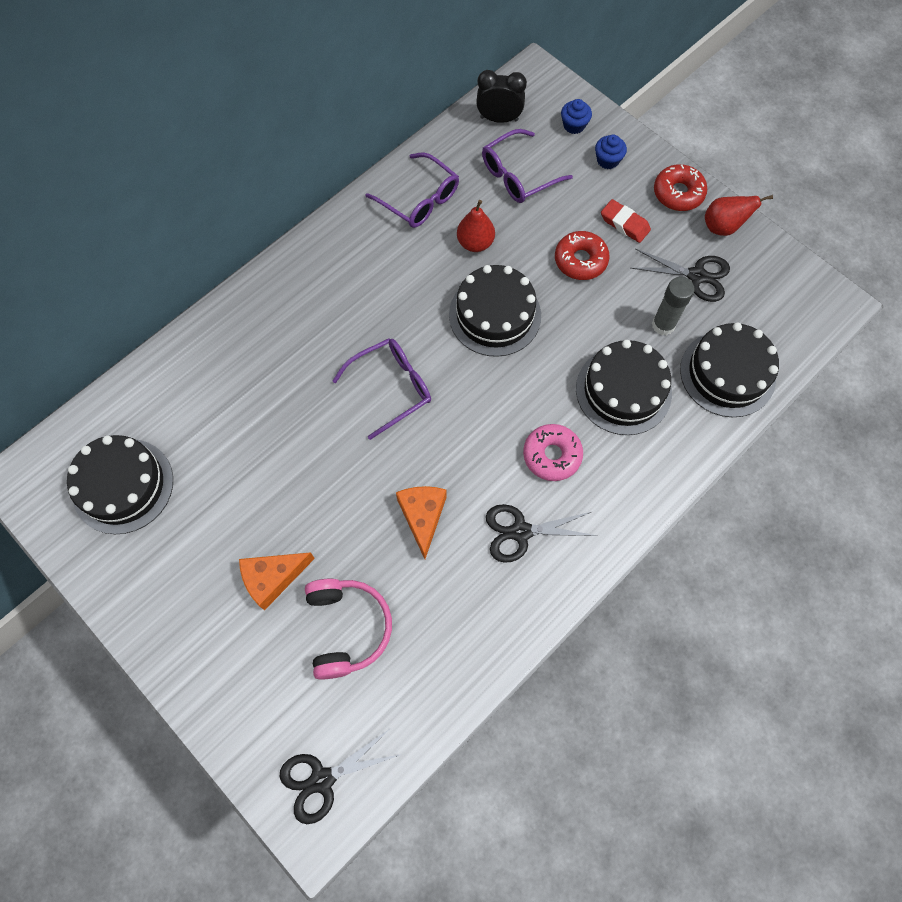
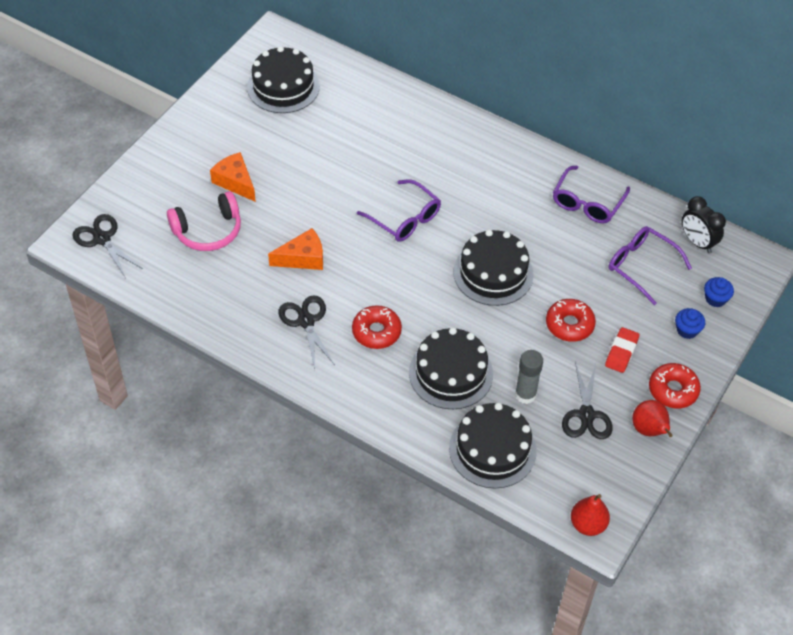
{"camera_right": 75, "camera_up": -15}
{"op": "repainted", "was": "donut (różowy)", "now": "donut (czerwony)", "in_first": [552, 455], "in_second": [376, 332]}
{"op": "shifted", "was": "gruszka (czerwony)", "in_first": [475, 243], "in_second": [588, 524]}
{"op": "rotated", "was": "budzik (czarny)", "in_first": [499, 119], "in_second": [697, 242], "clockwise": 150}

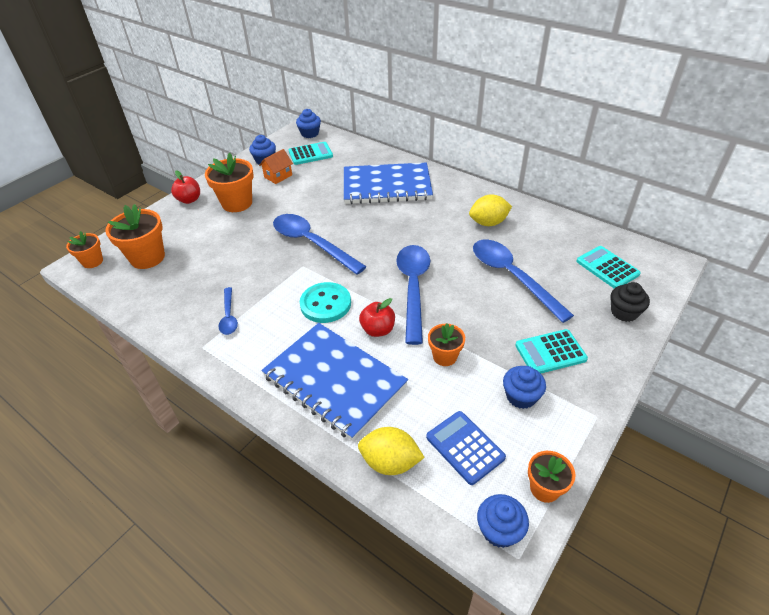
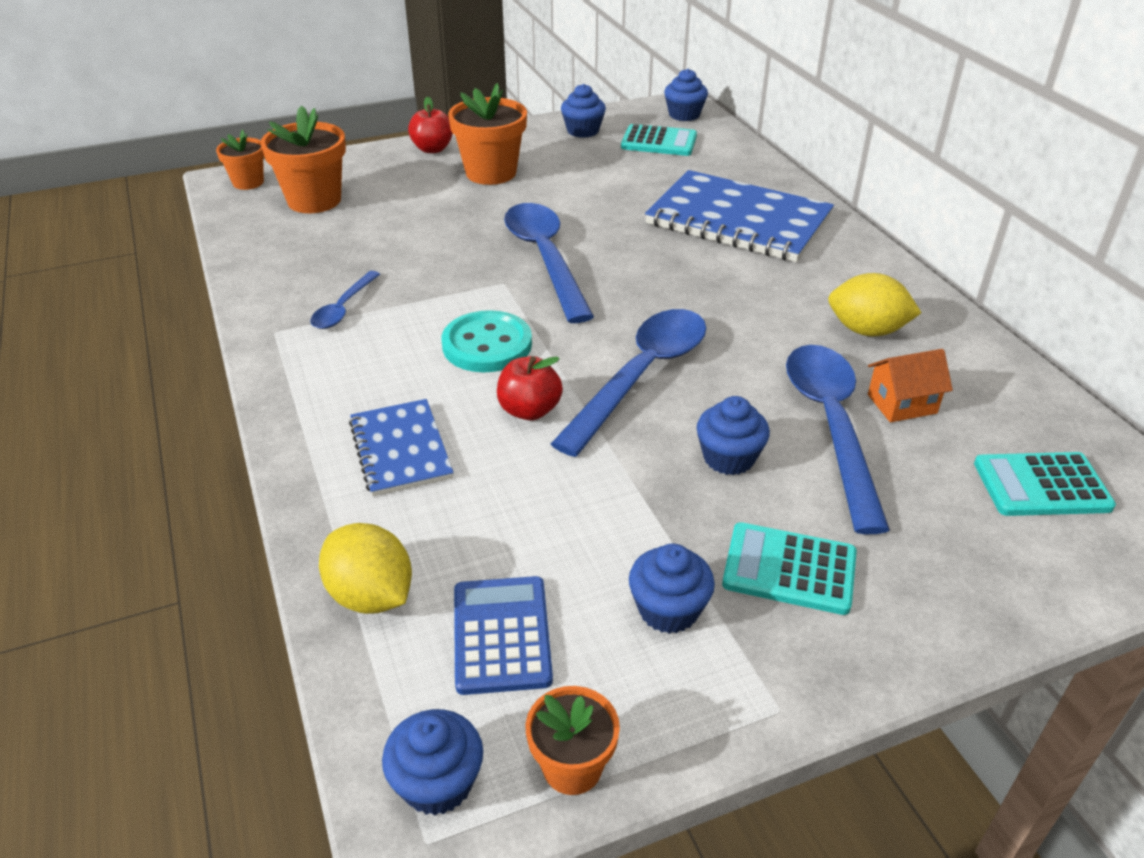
{"camera_right": 30, "camera_up": -5}
{"op": "scaled", "was": "zeszyt (niebieski)", "in_first": [334, 381], "in_second": [401, 449], "ratio": 0.55}
{"op": "new", "now": "muffinka (niebieski)", "in_second": [728, 458]}
{"op": "shifted", "was": "domek (pomarańczowy)", "in_first": [278, 176], "in_second": [902, 404]}
{"op": "rotated", "was": "kalkulator (turkusowy)", "in_first": [607, 268], "in_second": [1041, 485], "clockwise": -90}
{"op": "gone", "was": "doniczka (pomarańczowy)", "in_first": [445, 356]}
{"op": "gone", "was": "muffinka (czarny)", "in_first": [624, 312]}

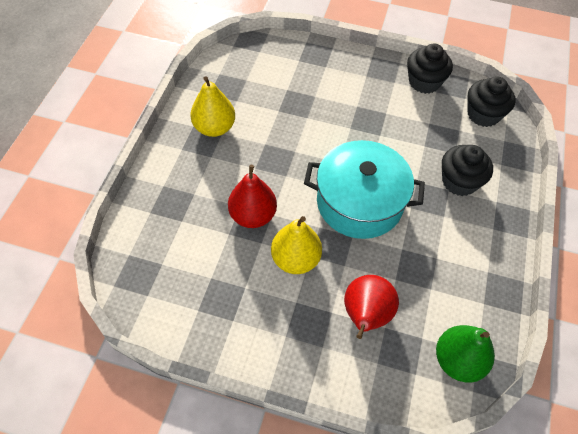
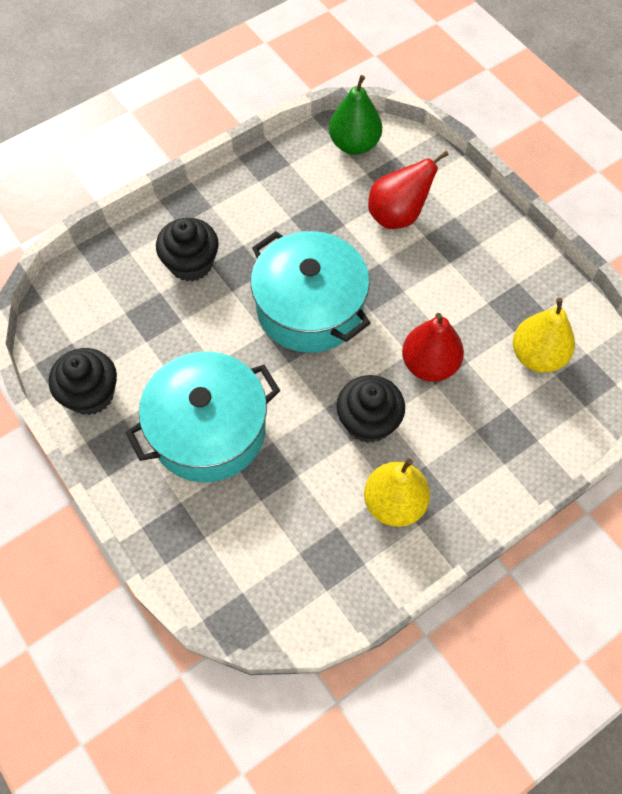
{"camera_right": -140, "camera_up": 5}
{"op": "new", "now": "garnek (turkusowy)", "in_second": [208, 430]}
{"op": "shifted", "was": "muffinka (czarny)", "in_first": [483, 114], "in_second": [368, 421]}
{"op": "shifted", "was": "gruszka (żółty)", "in_first": [295, 259], "in_second": [537, 356]}

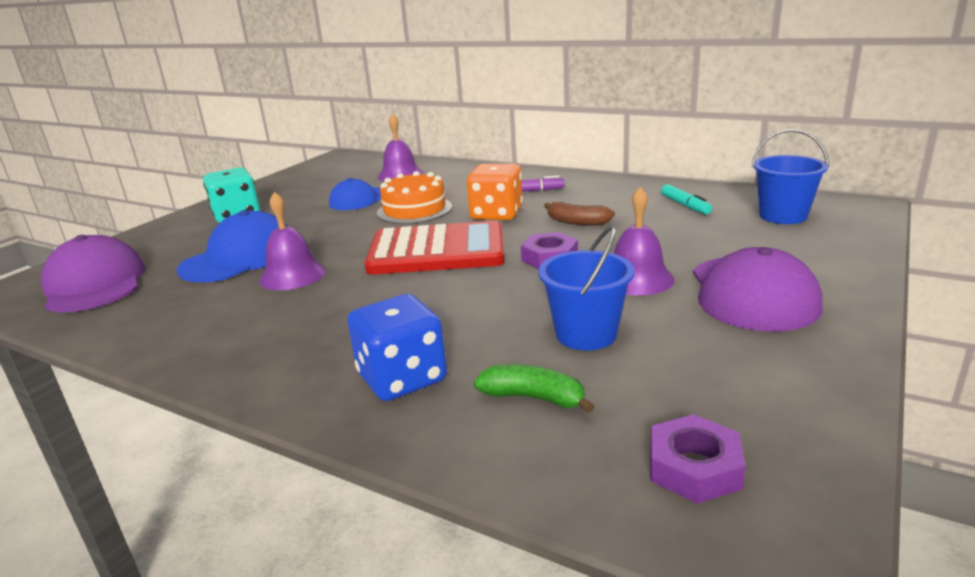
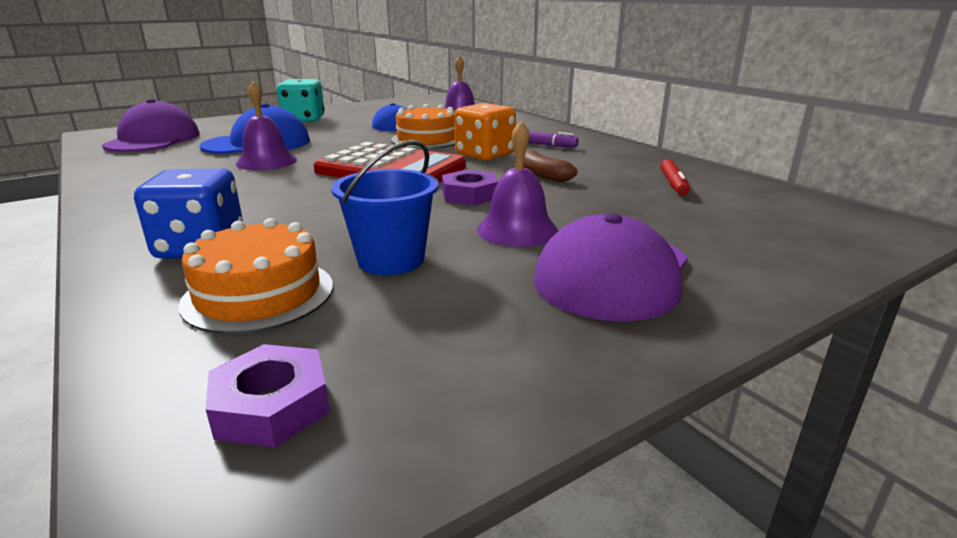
{"camera_right": 25, "camera_up": 0}
{"op": "swapped", "was": "banan (zielony)", "now": "tort (pomarańczowy)", "in_first": [534, 398], "in_second": [259, 294]}
{"op": "repainted", "was": "flamaster (turkusowy)", "now": "flamaster (czerwony)", "in_first": [685, 205], "in_second": [673, 184]}
{"op": "gone", "was": "wiadro (niebieski)", "in_first": [783, 216]}

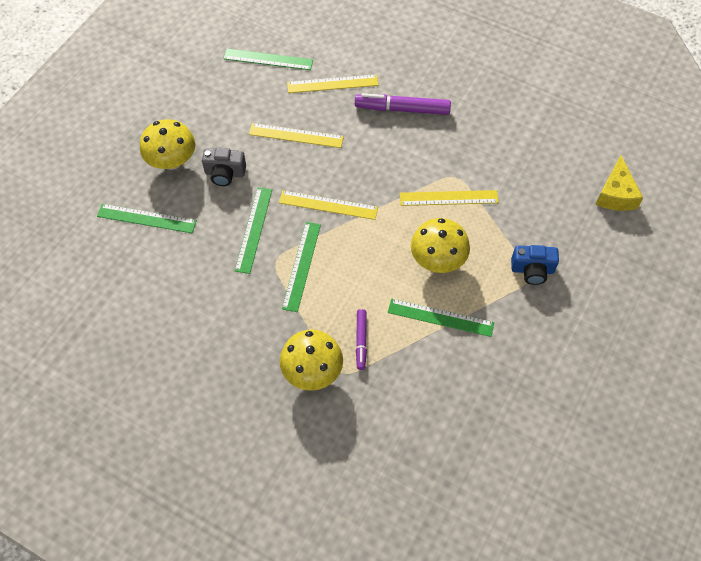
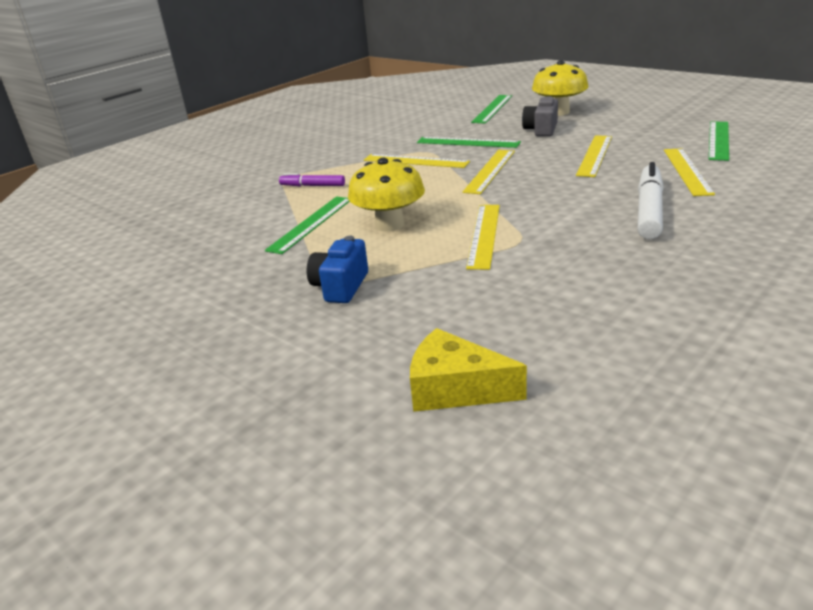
{"camera_right": 105, "camera_up": -30}
{"op": "repainted", "was": "linijka (zielony)", "now": "linijka (żółty)", "in_first": [301, 266], "in_second": [415, 161]}
{"op": "repainted", "was": "flamaster (fioletowy)", "now": "flamaster (biały)", "in_first": [402, 109], "in_second": [649, 210]}
{"op": "gone", "was": "grzyb (żółty)", "in_first": [312, 371]}

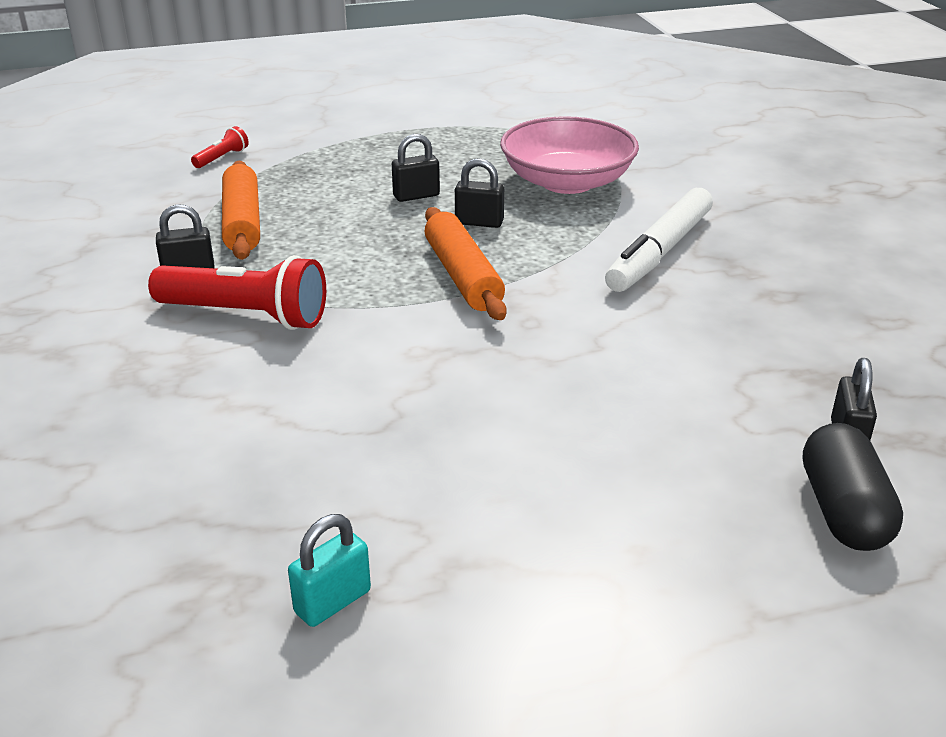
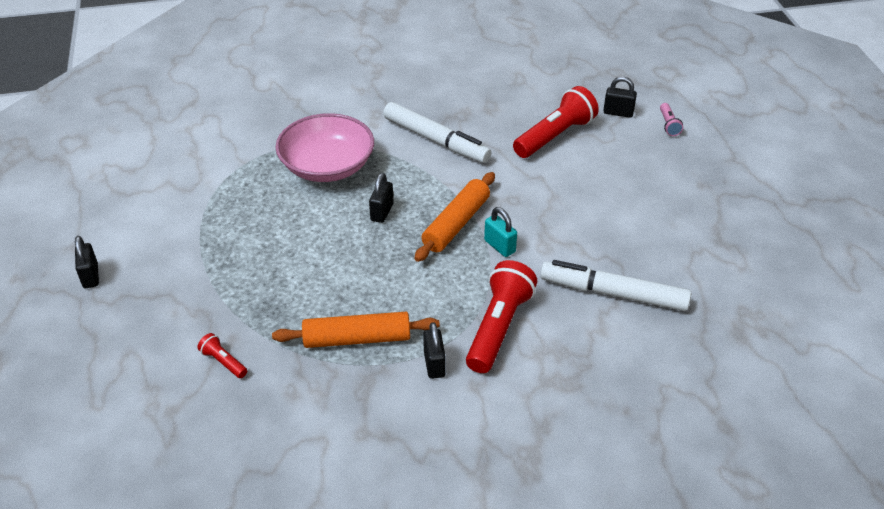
{"camera_right": -85, "camera_up": 10}
{"op": "shifted", "was": "kłódka (czarny)", "in_first": [416, 196], "in_second": [90, 276]}
{"op": "rotated", "was": "wałek do ciasta (pomarańczowy)", "in_first": [463, 276], "in_second": [456, 224], "clockwise": -45}
{"op": "shifted", "was": "kłódka (turkusowy)", "in_first": [332, 602], "in_second": [499, 246]}
{"op": "new", "now": "latarka (czerwony)", "in_second": [555, 136]}
{"op": "new", "now": "flamaster (biały)", "in_second": [613, 293]}
{"op": "swapped", "was": "kapsułka (czarny)", "now": "latarka (różowy)", "in_first": [843, 511], "in_second": [668, 125]}

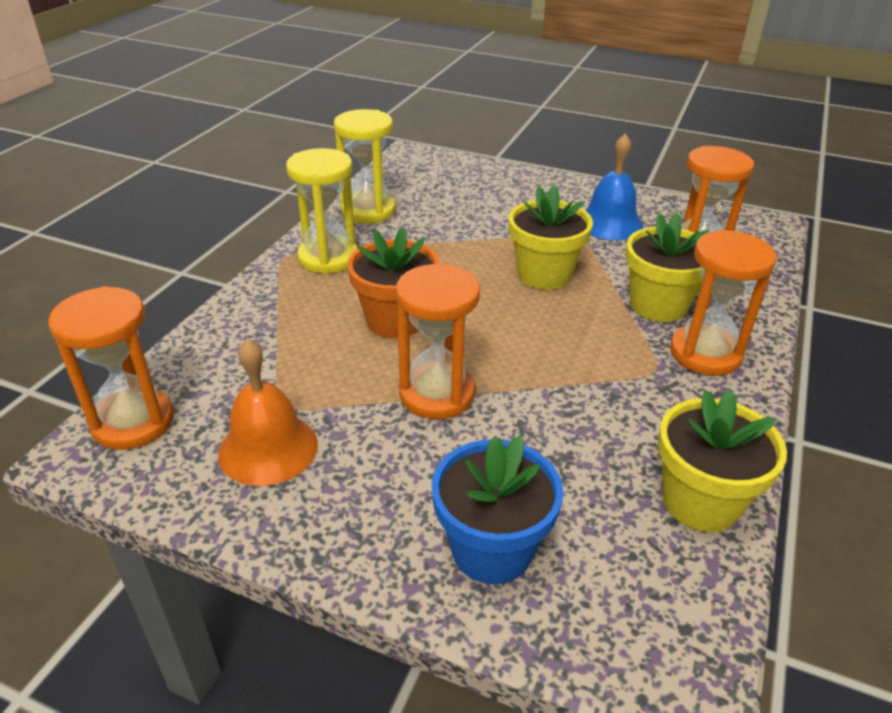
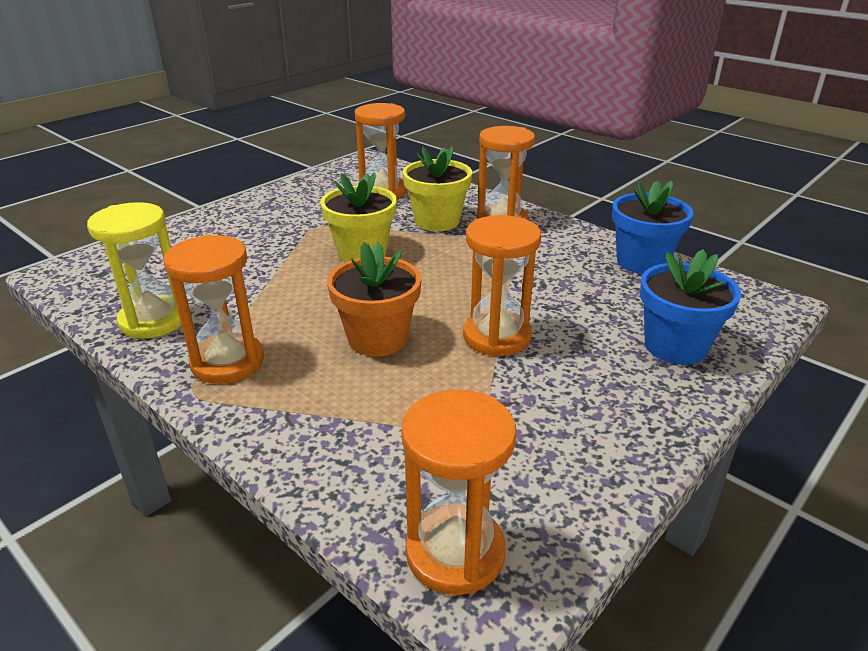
{"camera_right": -70, "camera_up": -5}
{"op": "repainted", "was": "klepsydra (żółty)", "now": "klepsydra (pomarańczowy)", "in_first": [328, 258], "in_second": [228, 362]}
{"op": "repainted", "was": "doniczka (żółty)", "now": "doniczka (niebieski)", "in_first": [700, 502], "in_second": [642, 262]}
{"op": "gone", "was": "dzwonek (pomarańczowy)", "in_first": [268, 448]}
{"op": "gone", "was": "dzwonek (niebieski)", "in_first": [610, 223]}

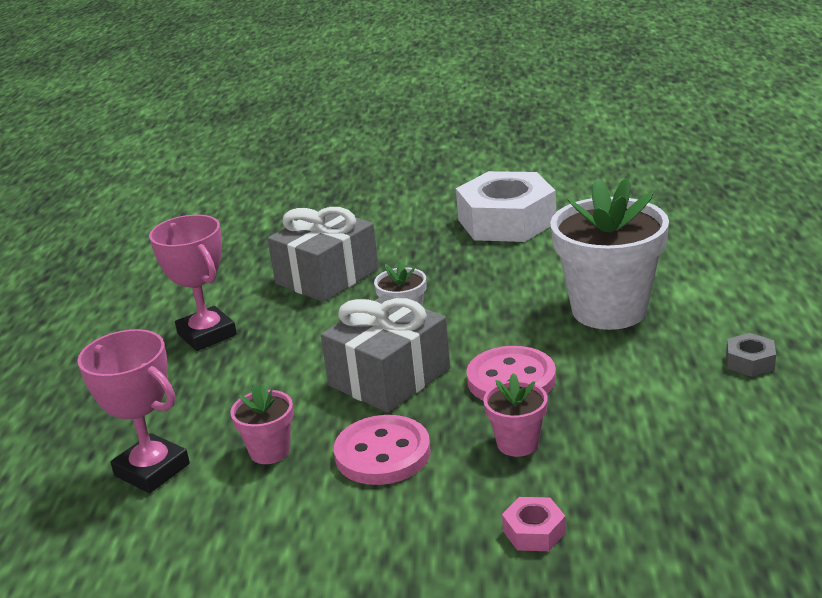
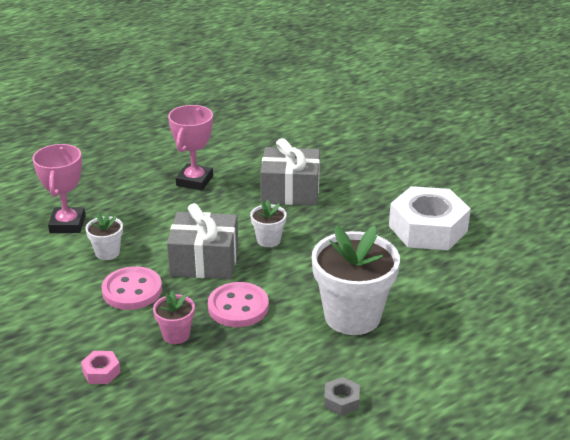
{"camera_right": 50, "camera_up": 5}
{"op": "repainted", "was": "doniczka (różowy)", "now": "doniczka (biały)", "in_first": [270, 451], "in_second": [107, 252]}

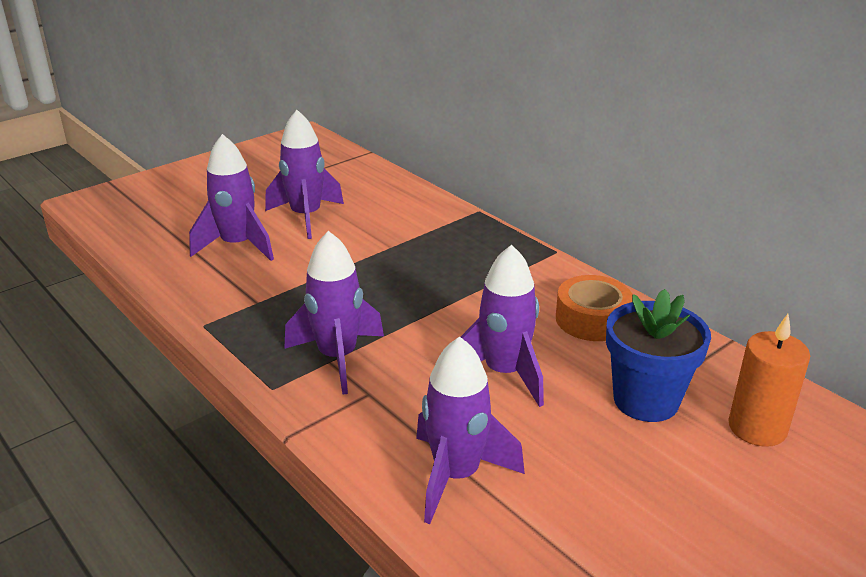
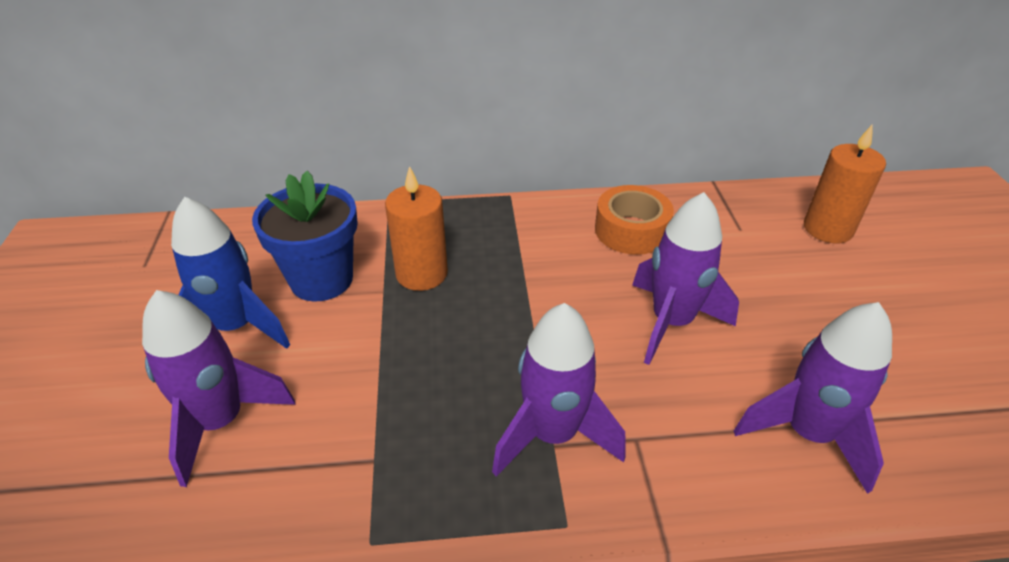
{"camera_right": -55, "camera_up": 10}
{"op": "repainted", "was": "rakieta (fioletowy)", "now": "rakieta (niebieski)", "in_first": [306, 217], "in_second": [236, 327]}
{"op": "shifted", "was": "doniczka (niebieski)", "in_first": [646, 400], "in_second": [321, 280]}
{"op": "new", "now": "świeca (pomarańczowy)", "in_second": [421, 274]}

